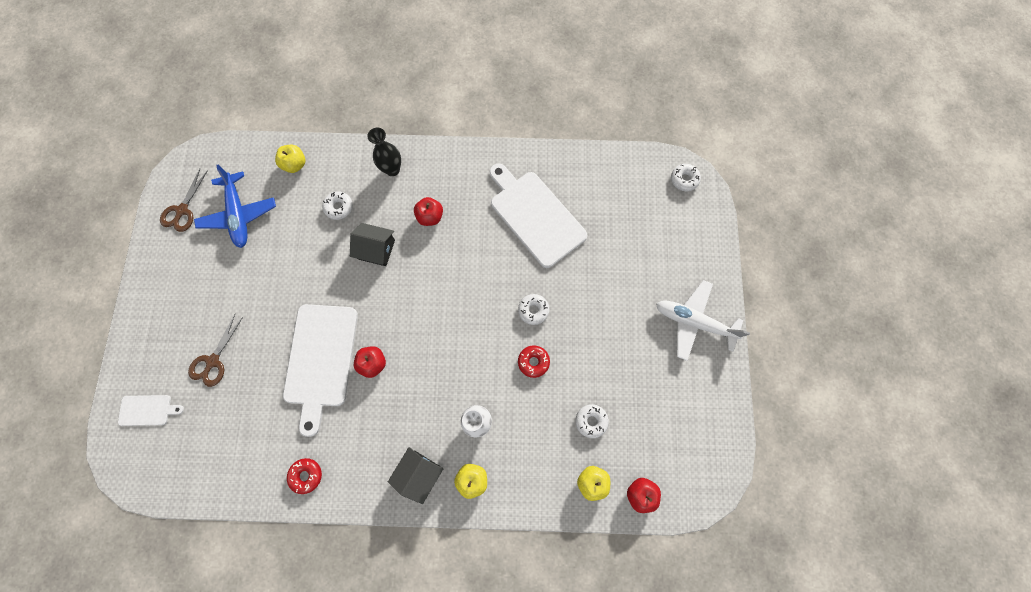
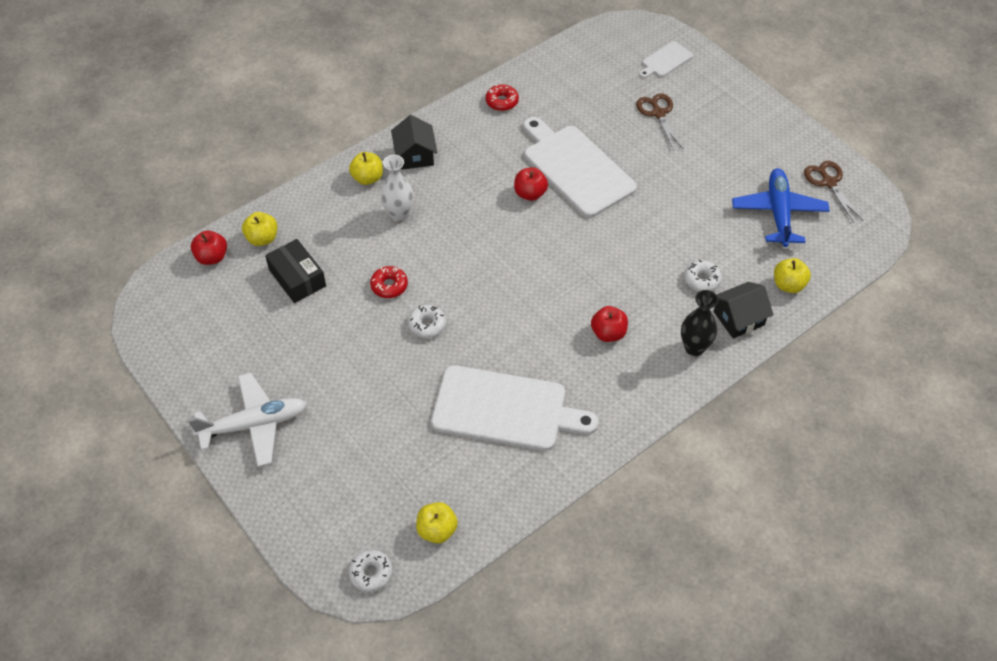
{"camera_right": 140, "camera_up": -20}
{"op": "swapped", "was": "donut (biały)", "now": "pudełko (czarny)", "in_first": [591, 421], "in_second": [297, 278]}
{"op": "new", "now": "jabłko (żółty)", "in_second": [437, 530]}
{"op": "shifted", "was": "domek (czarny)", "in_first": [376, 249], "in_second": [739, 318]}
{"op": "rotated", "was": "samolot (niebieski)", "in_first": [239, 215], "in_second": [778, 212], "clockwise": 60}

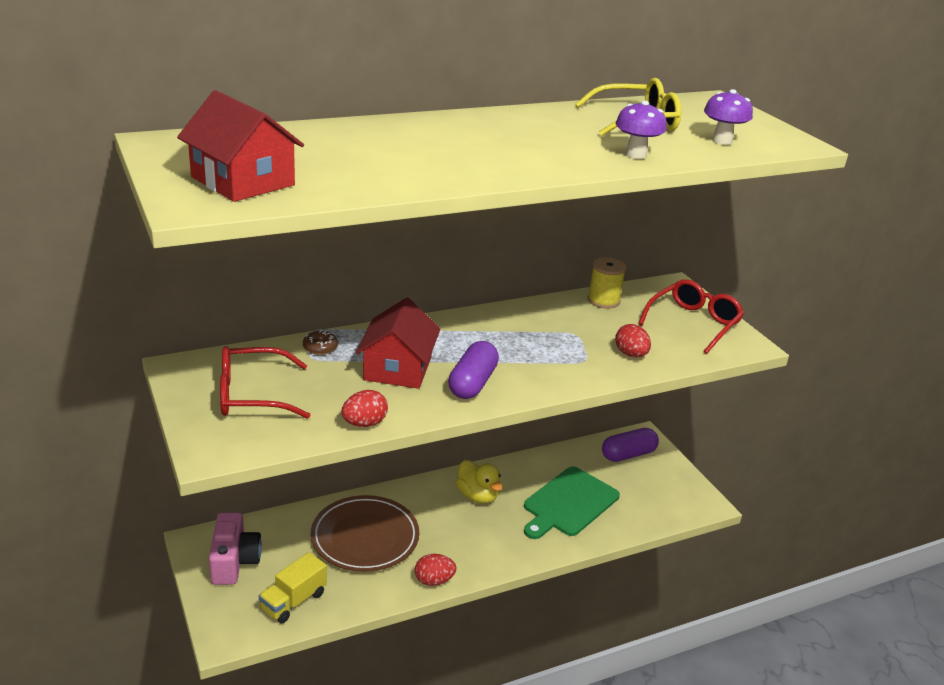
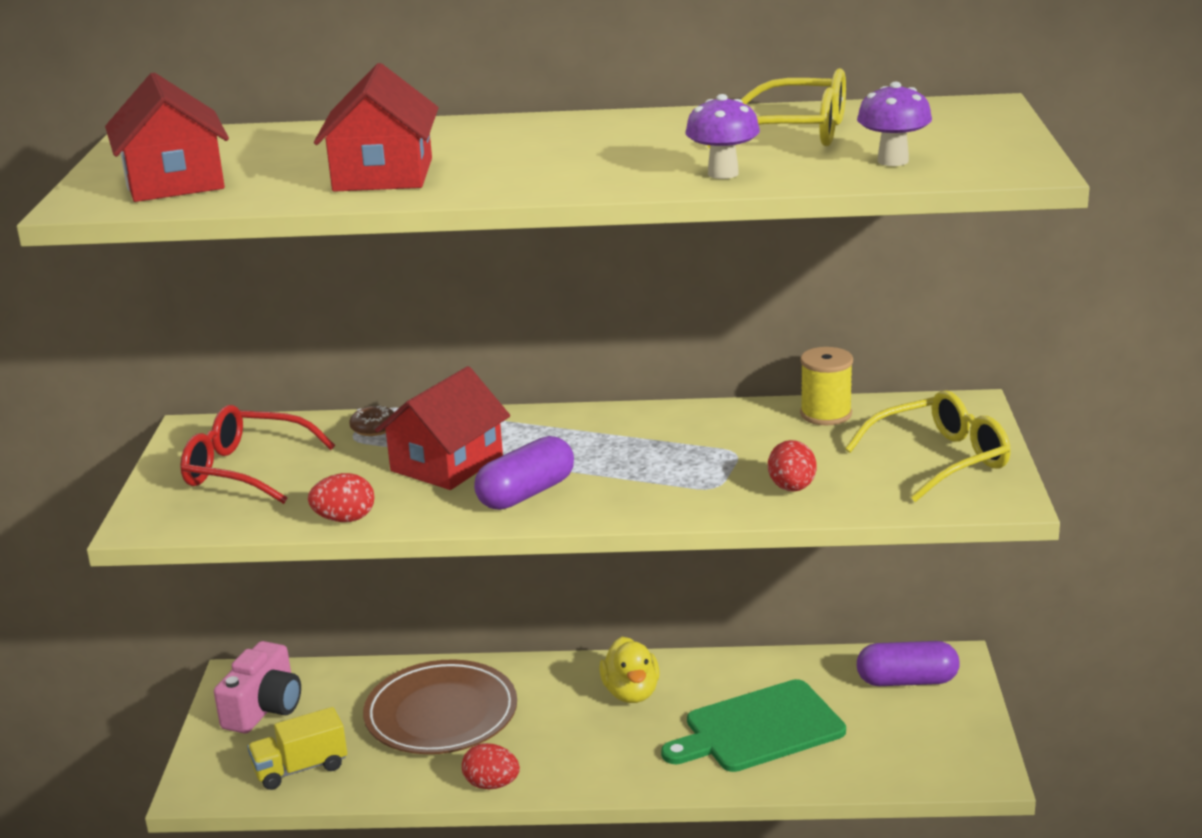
{"camera_right": 30, "camera_up": -5}
{"op": "new", "now": "domek (czerwony)", "in_second": [383, 175]}
{"op": "repainted", "was": "okulary (czerwony)", "now": "okulary (żółty)", "in_first": [693, 323], "in_second": [940, 459]}

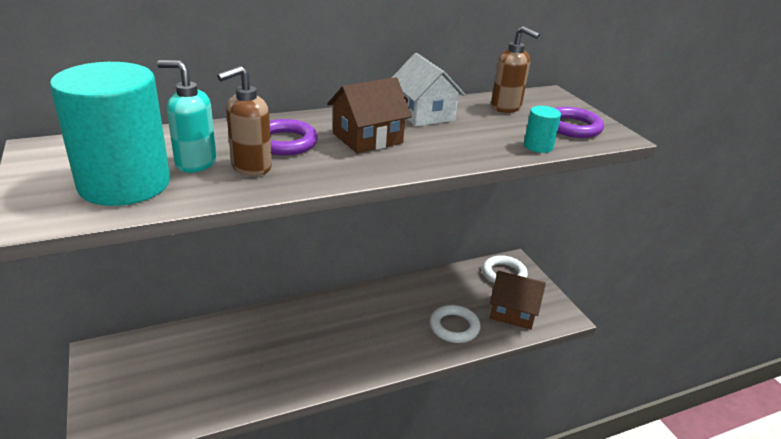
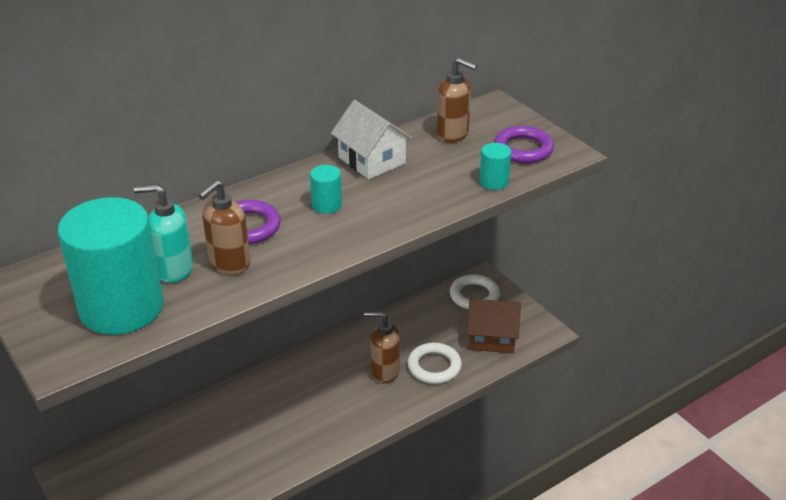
{"camera_right": -10, "camera_up": 5}
{"op": "swapped", "was": "domek (brązowy)", "now": "walec (turkusowy)", "in_first": [367, 138], "in_second": [327, 205]}
{"op": "new", "now": "dozownik mydła (brązowy)", "in_second": [384, 372]}

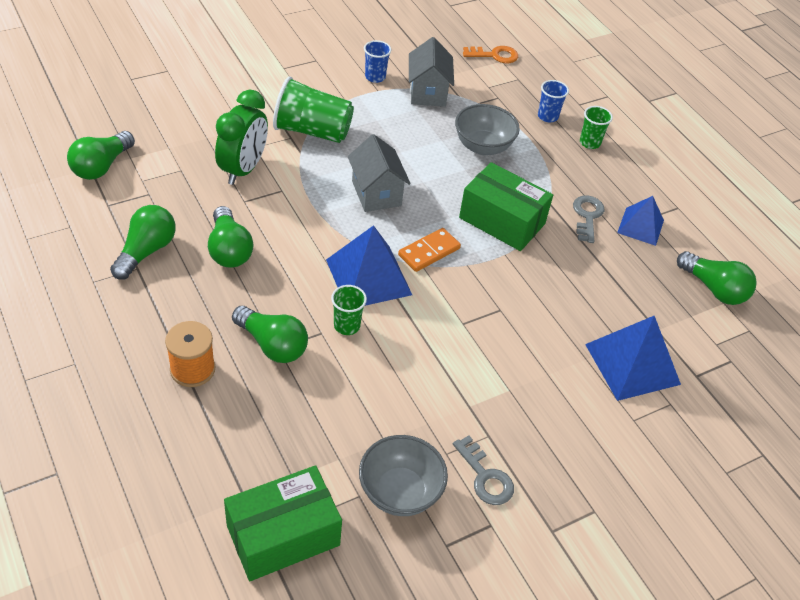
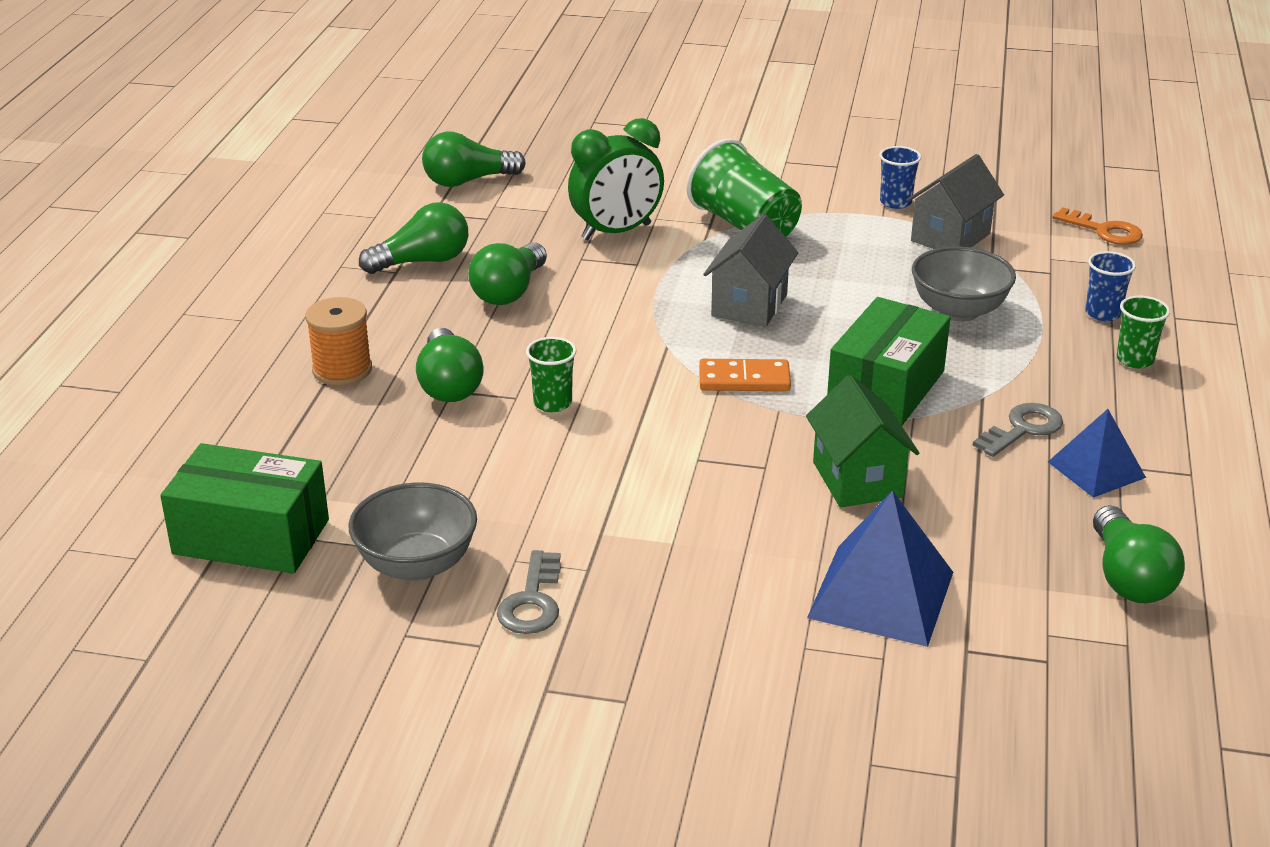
{"camera_right": 45, "camera_up": -15}
{"op": "new", "now": "domek (zielony)", "in_second": [857, 479]}
{"op": "rotated", "was": "pudełko (zielony)", "in_first": [502, 221], "in_second": [886, 388], "clockwise": 45}
{"op": "gone", "was": "piramida (niebieski)", "in_first": [368, 277]}

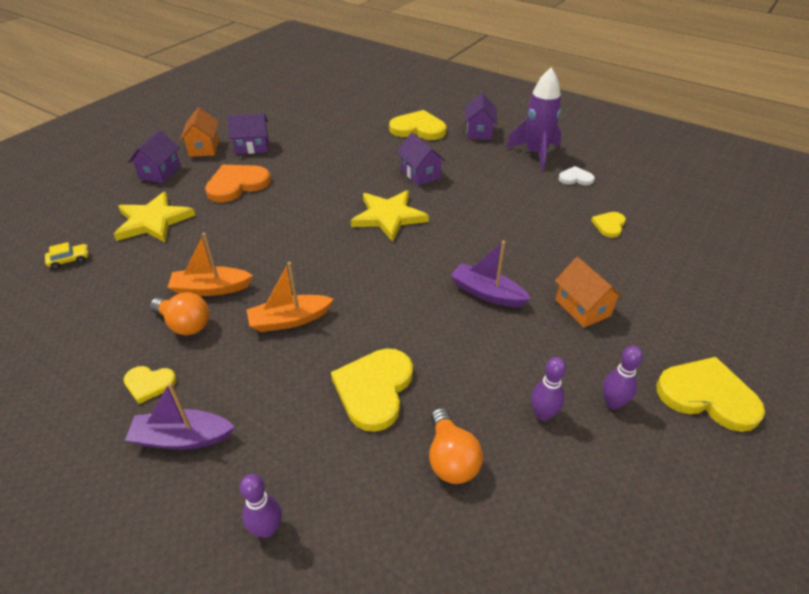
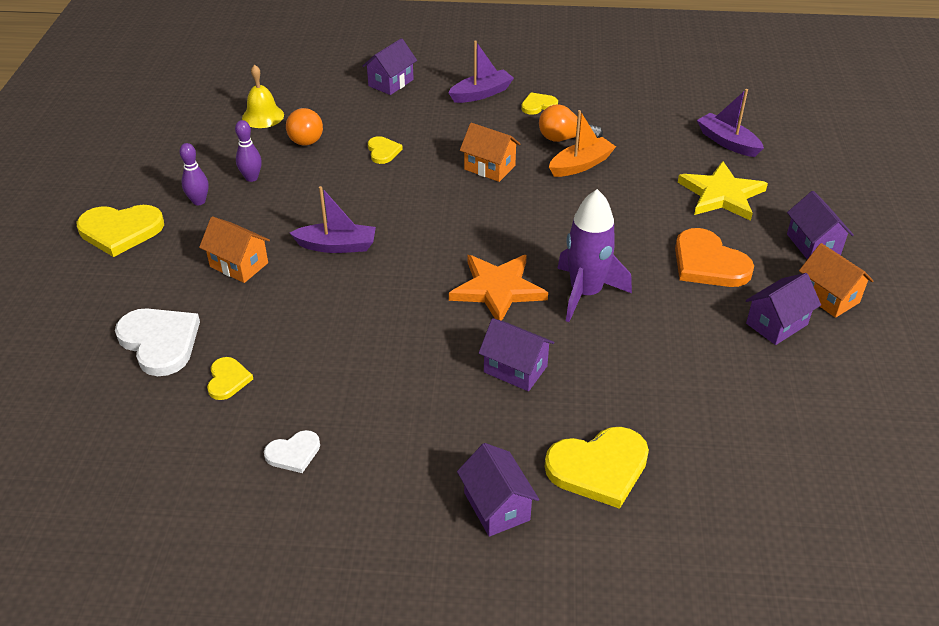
{"camera_right": 150, "camera_up": 0}
{"op": "new", "now": "serce (biały)", "in_second": [160, 342]}
{"op": "new", "now": "dzwonek (żółty)", "in_second": [263, 116]}
{"op": "rotated", "was": "żarówka (pomarańczowy)", "in_first": [451, 459], "in_second": [305, 137], "clockwise": -150}
{"op": "swapped", "was": "kręgiel (fioletowy)", "now": "domek (fioletowy)", "in_first": [267, 529], "in_second": [391, 83]}
{"op": "scaled", "was": "serce (żółty)", "in_first": [374, 389], "in_second": [383, 151], "ratio": 0.54}
{"op": "repainted", "was": "gwiazda (żółty)", "now": "gwiazda (pomarańczowy)", "in_first": [388, 217], "in_second": [497, 289]}
{"op": "swapped", "was": "łódka (pomarańczowy)", "now": "domek (pomarańczowy)", "in_first": [289, 320], "in_second": [489, 167]}
{"op": "shifted", "was": "rakieta (fioletowy)", "in_first": [536, 154], "in_second": [585, 293]}
{"op": "rotated", "was": "serce (pomarańczowy)", "in_first": [237, 185], "in_second": [708, 263], "clockwise": 120}
{"op": "swapped", "was": "samochód (żółty)", "now": "łódka (fioletowy)", "in_first": [69, 260], "in_second": [727, 142]}

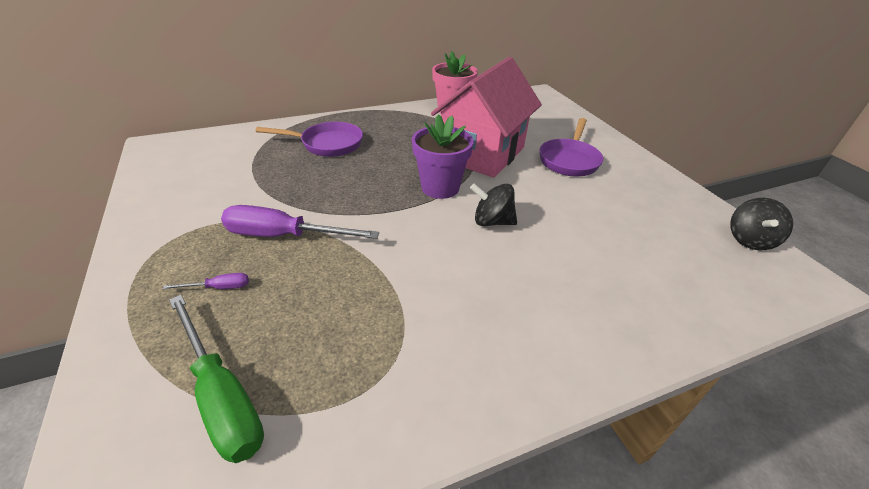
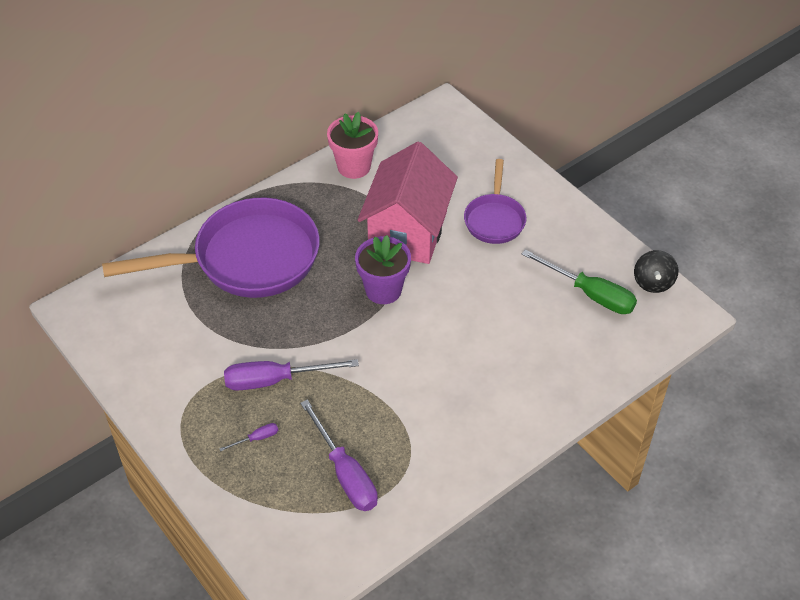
{"camera_right": -15, "camera_up": 10}
{"op": "scaled", "was": "patelnia (fioletowy)", "in_first": [327, 144], "in_second": [247, 259], "ratio": 1.93}
{"op": "new", "now": "śrubokręt (fioletowy)", "in_second": [345, 473]}
{"op": "shifted", "was": "śrubokręt (zielony)", "in_first": [221, 395], "in_second": [590, 294]}
{"op": "gone", "was": "bączek (czarny)", "in_first": [492, 221]}

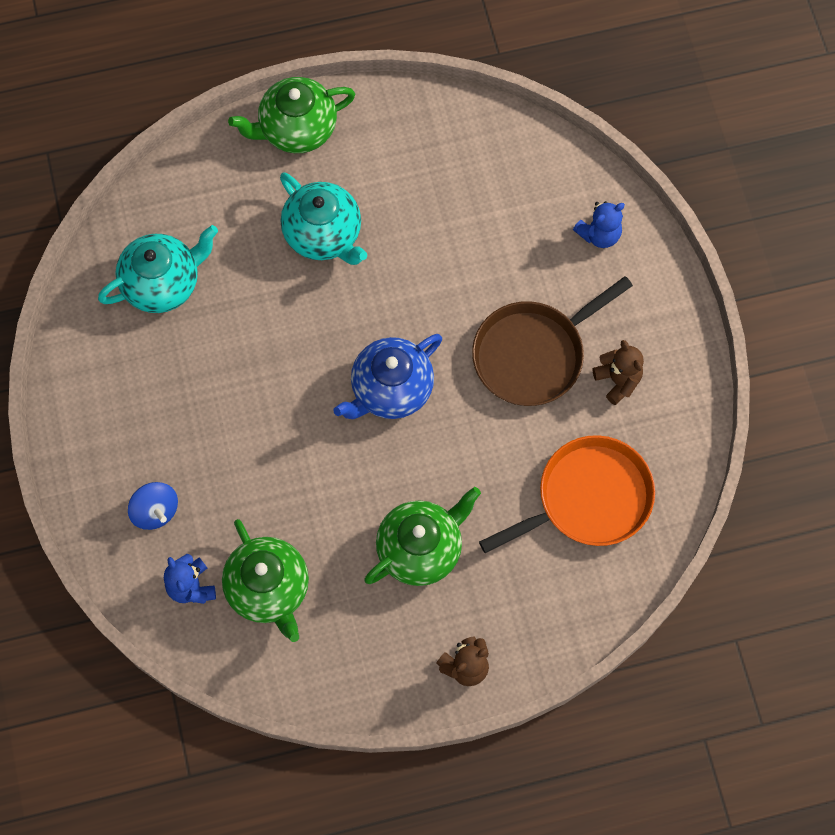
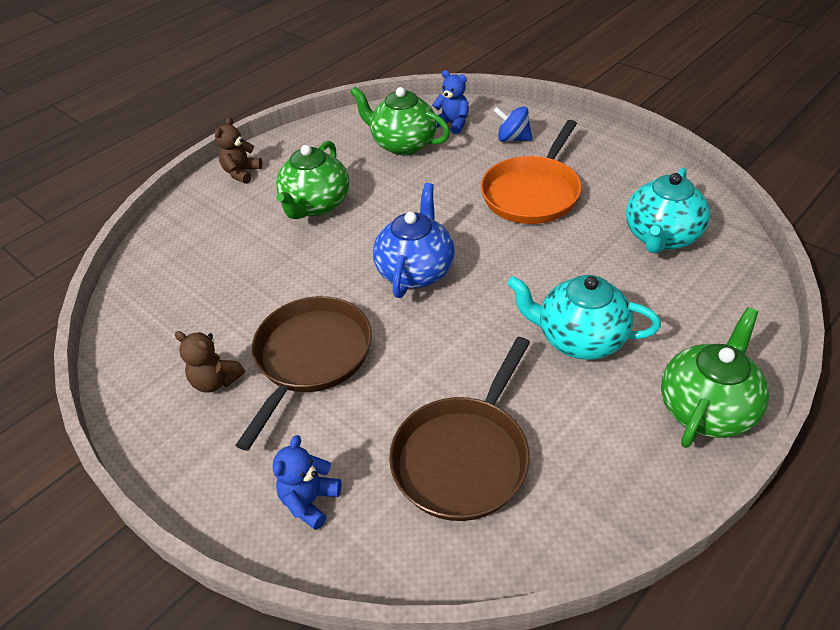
{"camera_right": 150, "camera_up": -25}
{"op": "new", "now": "patelnia (brązowy)", "in_second": [463, 457]}
{"op": "shifted", "was": "patelnia (pomarańczowy)", "in_first": [588, 498], "in_second": [532, 193]}

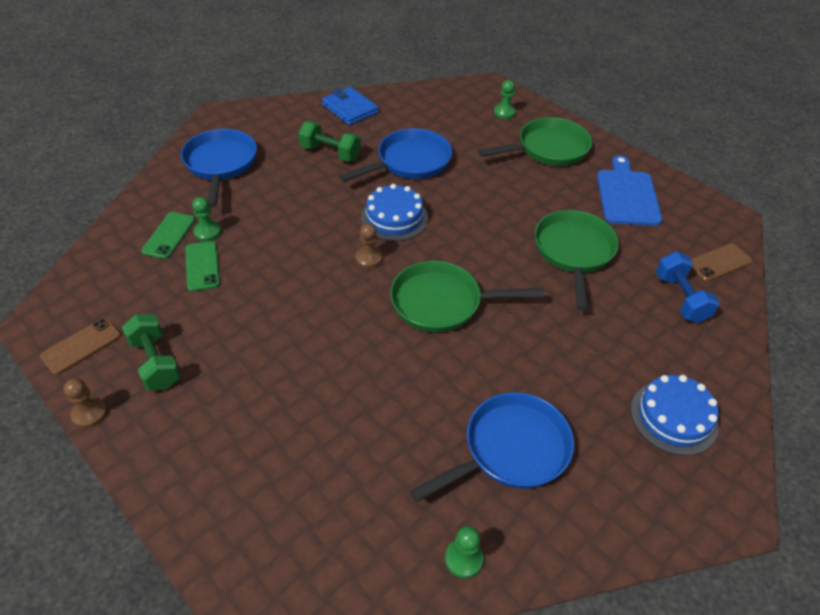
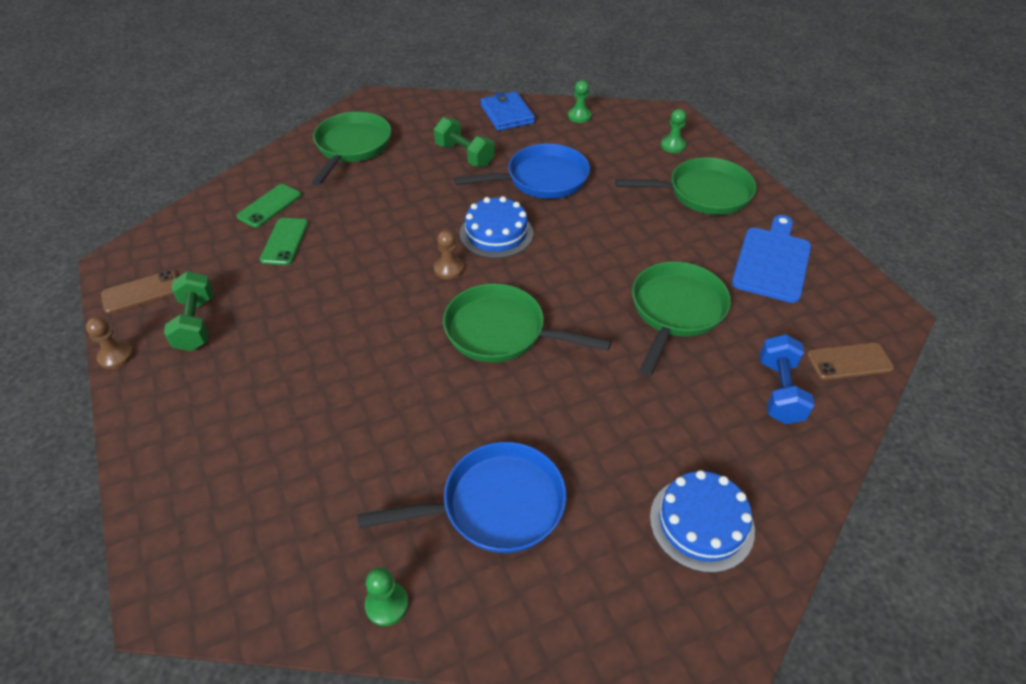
{"camera_right": 20, "camera_up": 0}
{"op": "repainted", "was": "patelnia (niebieski)", "now": "patelnia (zielony)", "in_first": [221, 164], "in_second": [352, 147]}
{"op": "shifted", "was": "pionek (zielony)", "in_first": [207, 232], "in_second": [579, 116]}

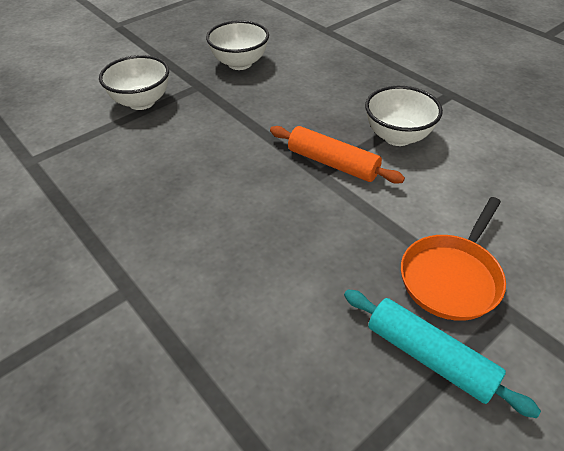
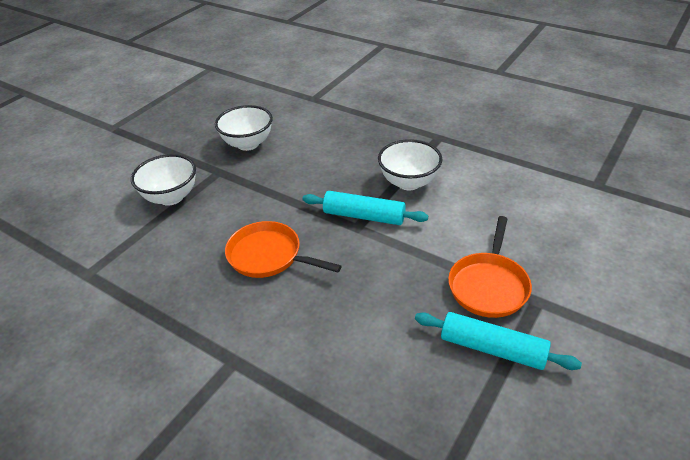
{"camera_right": -15, "camera_up": -5}
{"op": "new", "now": "patelnia (pomarańczowy)", "in_second": [269, 256]}
{"op": "repainted", "was": "wałek do ciasta (pomarańczowy)", "now": "wałek do ciasta (turkusowy)", "in_first": [333, 163], "in_second": [364, 216]}

